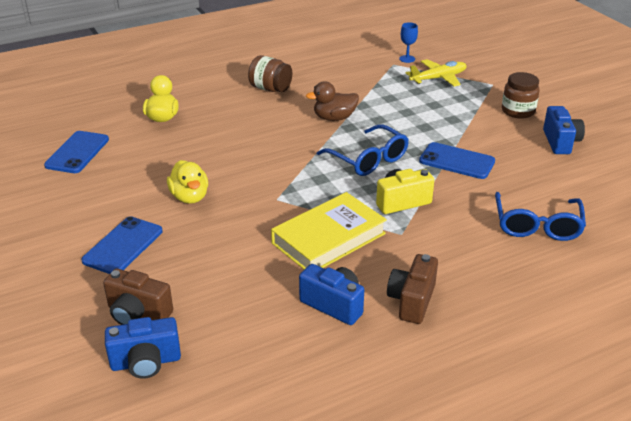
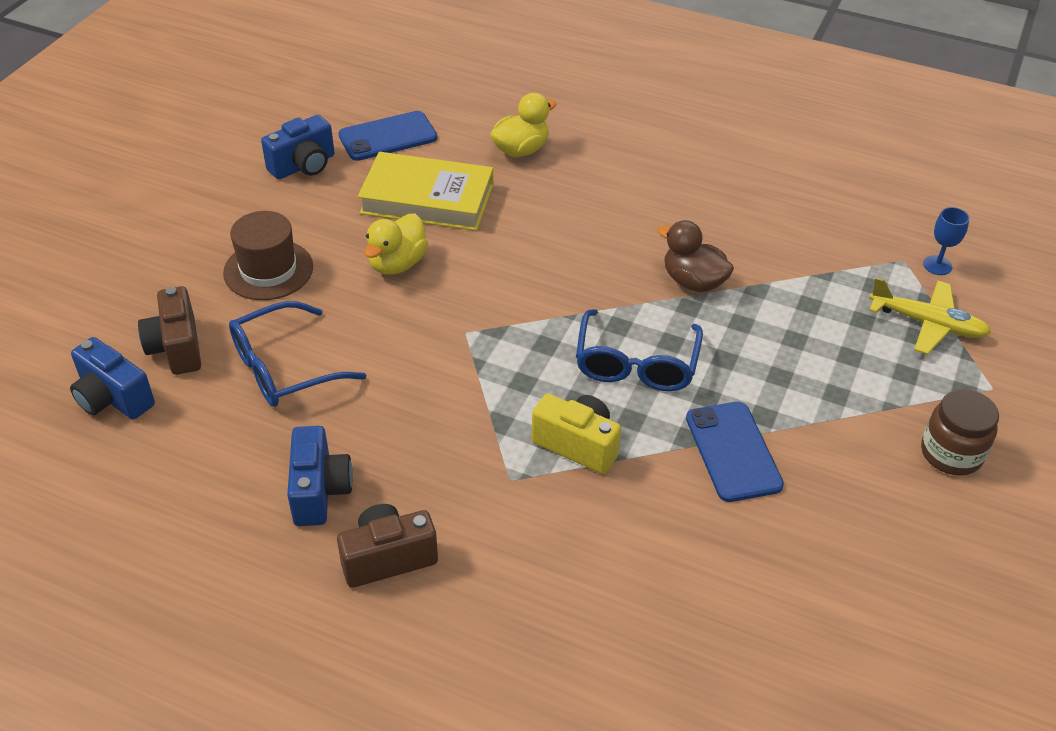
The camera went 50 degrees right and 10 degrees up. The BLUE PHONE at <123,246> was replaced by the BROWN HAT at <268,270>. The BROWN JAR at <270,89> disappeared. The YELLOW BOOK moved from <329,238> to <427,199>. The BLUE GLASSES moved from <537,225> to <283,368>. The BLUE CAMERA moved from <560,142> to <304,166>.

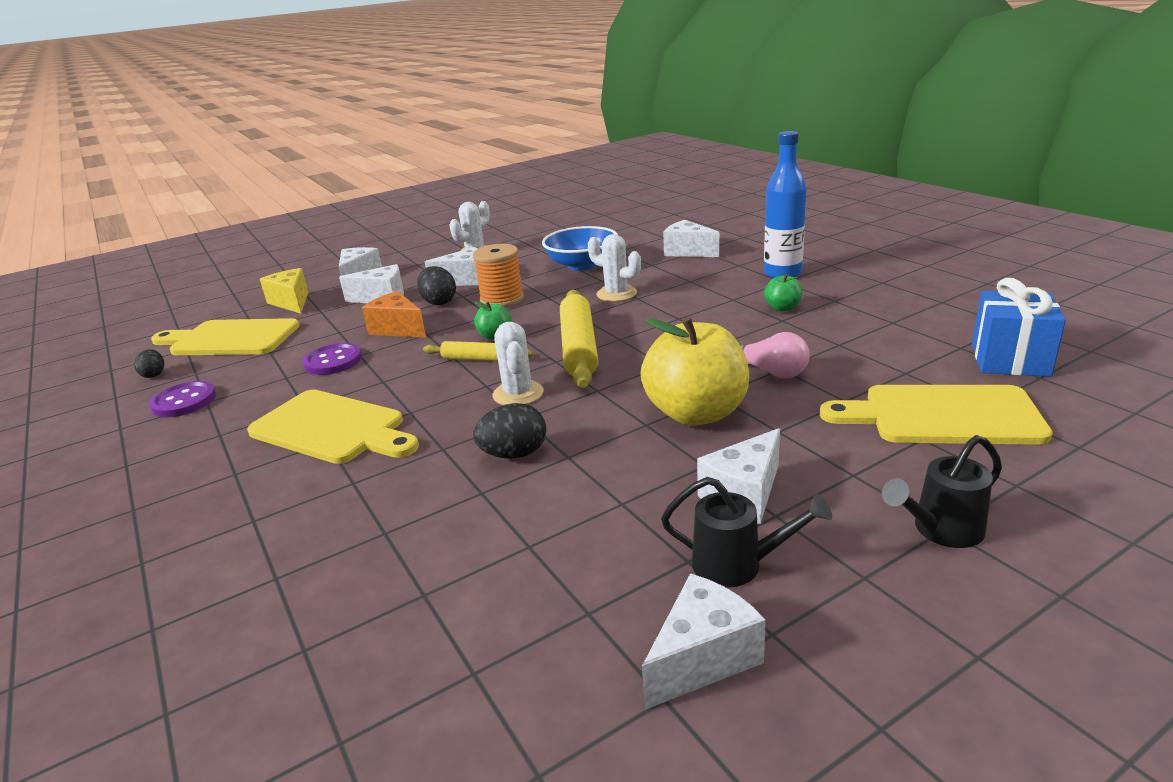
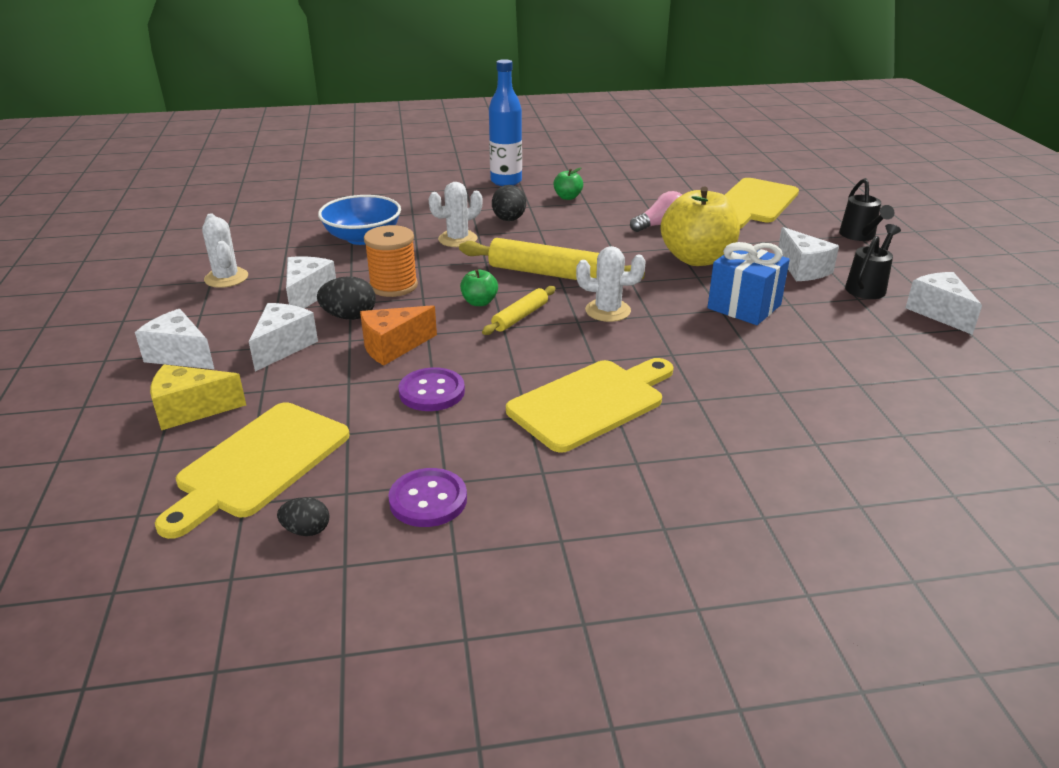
The camera went 70 degrees left and 5 degrees up. The BLACK EGG moved from <514,454> to <509,220>. The WHITE CHEESE at <688,252> disappeared. The BLUE GIFT moved from <1010,360> to <744,307>.

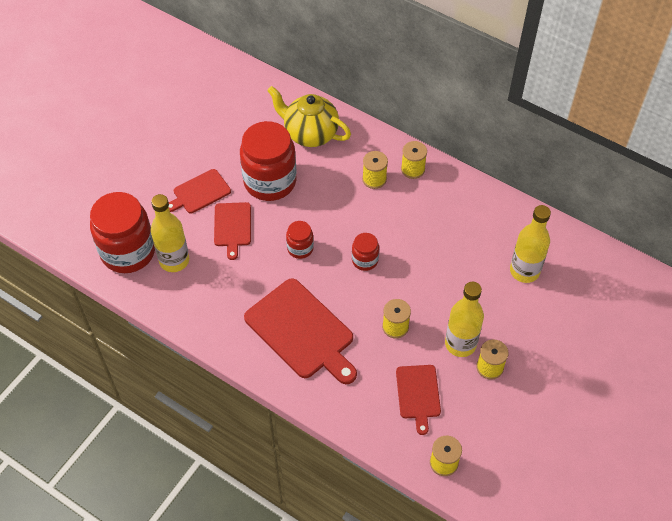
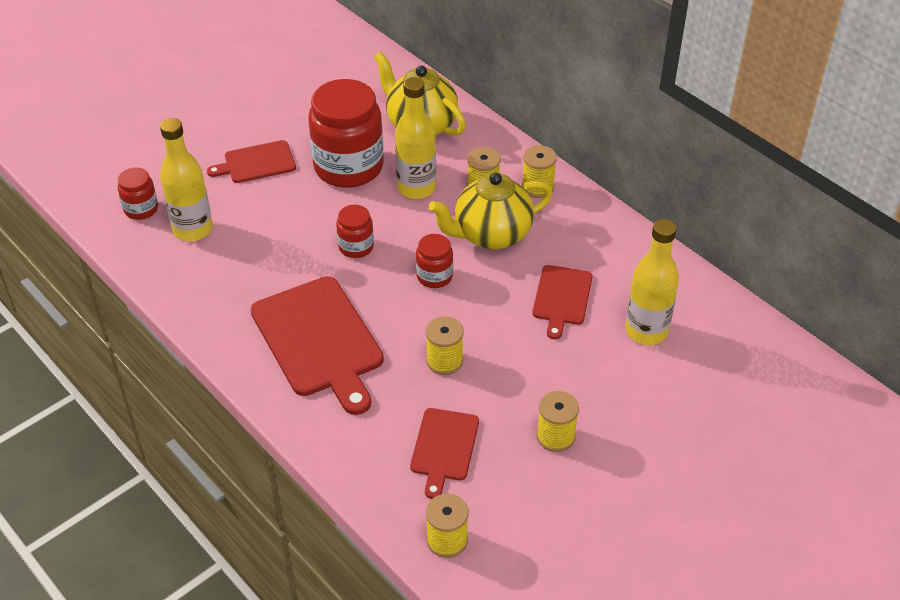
The camera went 15 degrees right and 10 degrees down. The RED JAR at <128,252> changed to 0.48 times the size. The RED CUTTING BOARD moved from <232,227> to <561,298>. The YELLOW BOTTLE moved from <460,344> to <416,188>. The YELLOW TEAPOT at <491,235> appeared.

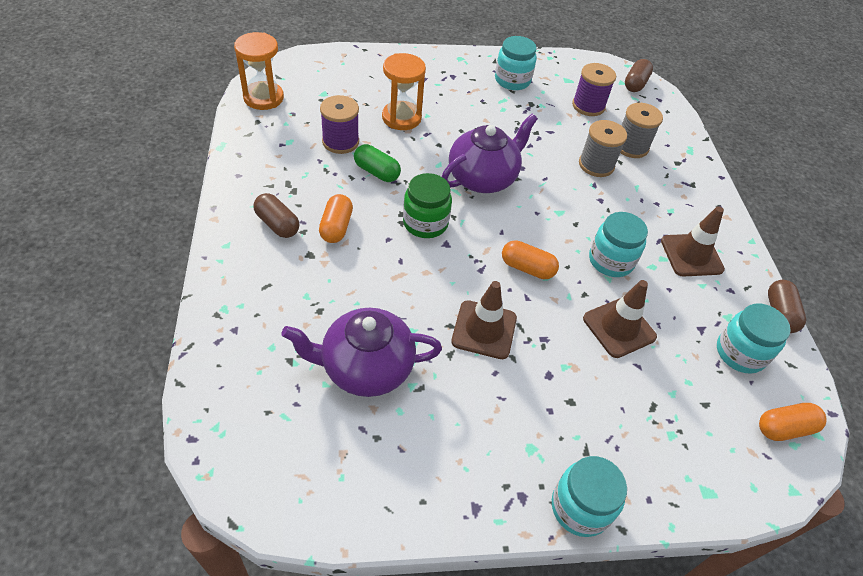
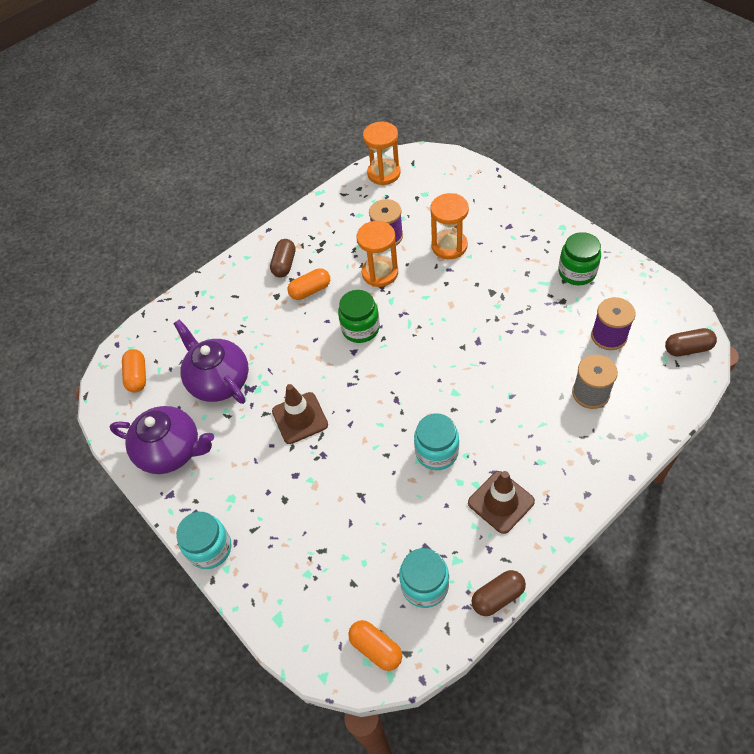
The camera went 65 degrees right and 5 degrees up. The GREEN CAPSULE at <376,172> was replaced by the ORANGE HOURGLASS at <380,273>. The PURPLE TEAPOT moved from <483,178> to <171,451>. The TURQUOISE JAR at <512,80> became the GREEN JAR at <577,272>. The ORANGE CAPSULE moved from <527,268> to <137,376>. The GREY SPOOL at <596,165> disappeared. The BROWN TRAFFIC CONE at <619,328> disappeared.

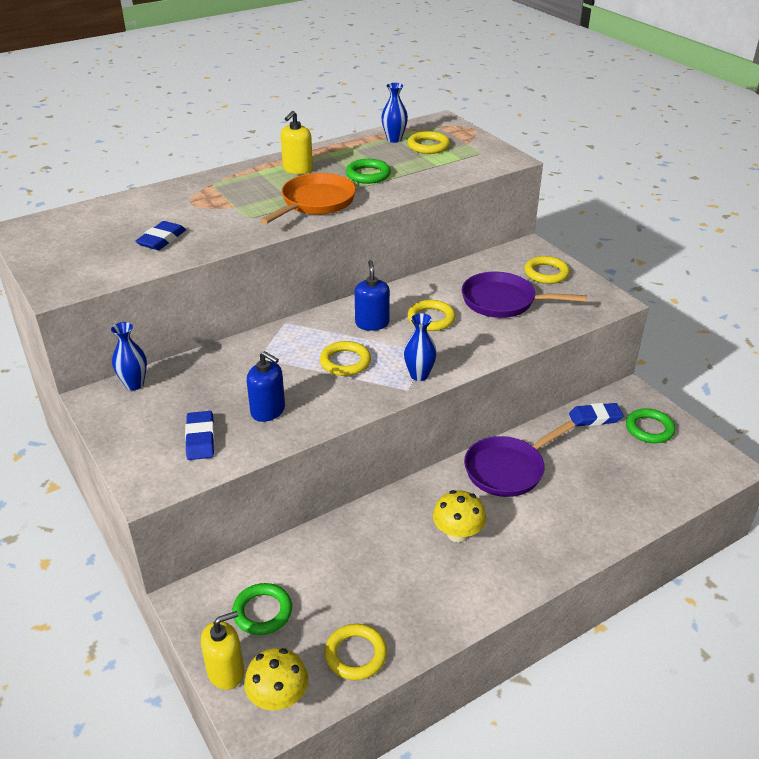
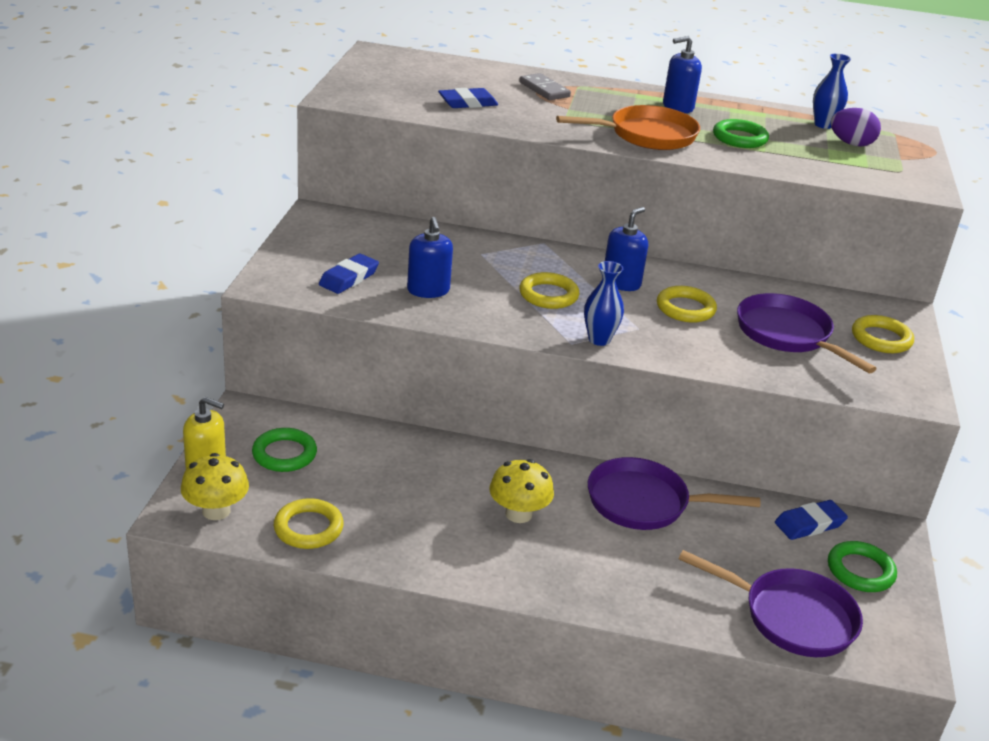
The camera went 40 degrees right and 5 degrees down. The BLUE VASE at <134,384> disappeared. The YELLOW SOAP DISPENSER at <297,169> became the BLUE SOAP DISPENSER at <677,107>. The YELLOW RING at <428,146> was replaced by the PURPLE EGG at <851,144>. The BLUE ERASER at <595,418> turned 60 degrees counterclockwise. The GREY DOMINO at <544,90> appeared. The PURPLE PAN at <792,617> appeared.

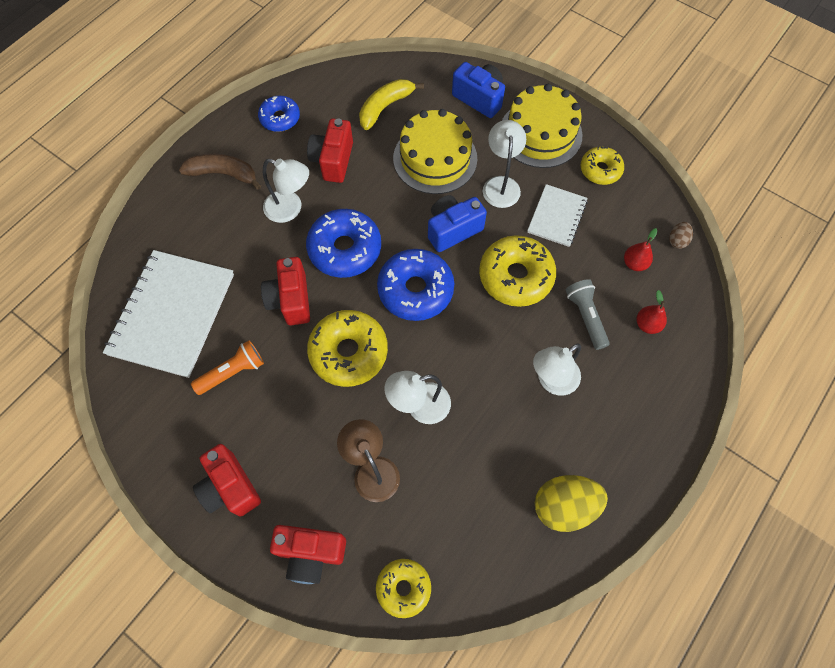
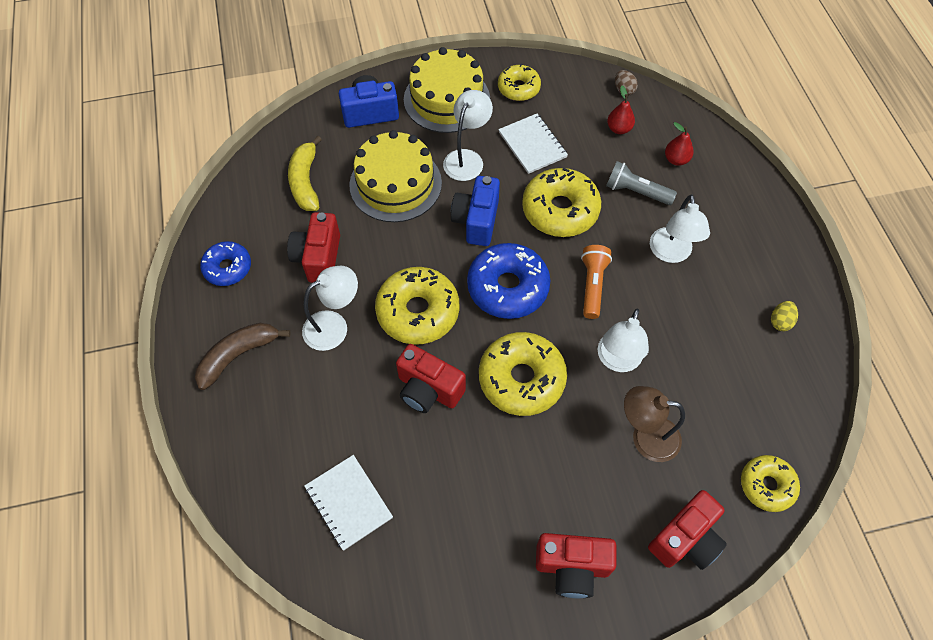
The camera went 50 degrees left and 5 degrees down. The WHITE NOTEBOOK at <172,314> changed to 0.54 times the size. The ORANGE FLASHLIGHT moved from <232,372> to <592,285>. The BLUE DONUT at <345,249> became the YELLOW DONUT at <418,312>. The RED CAMERA at <333,161> turned 45 degrees clockwise. The WHITE LAMP at <501,184> turned 75 degrees clockwise. The YELLOW EGG at <564,506> changed to 0.48 times the size.

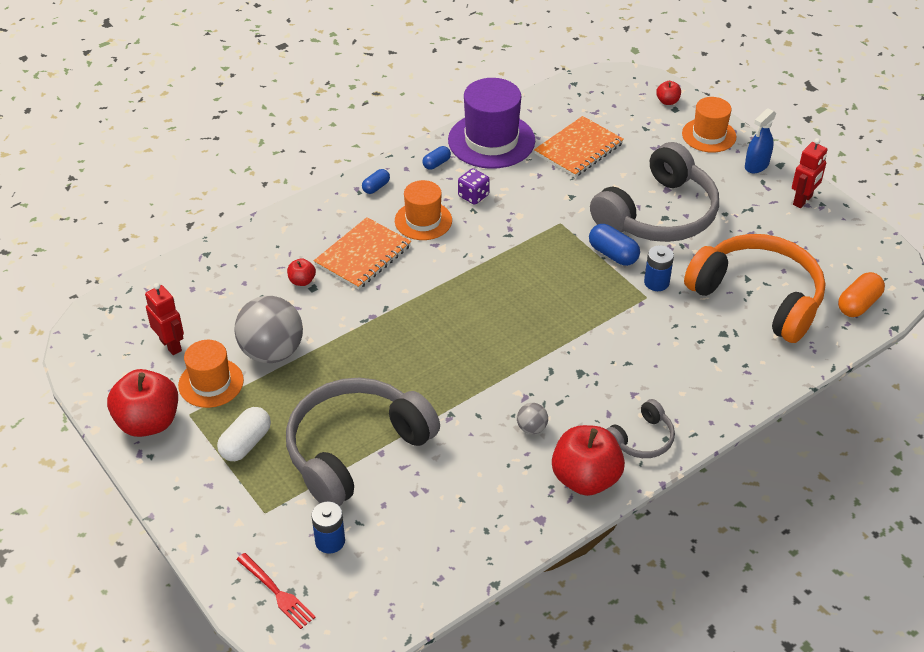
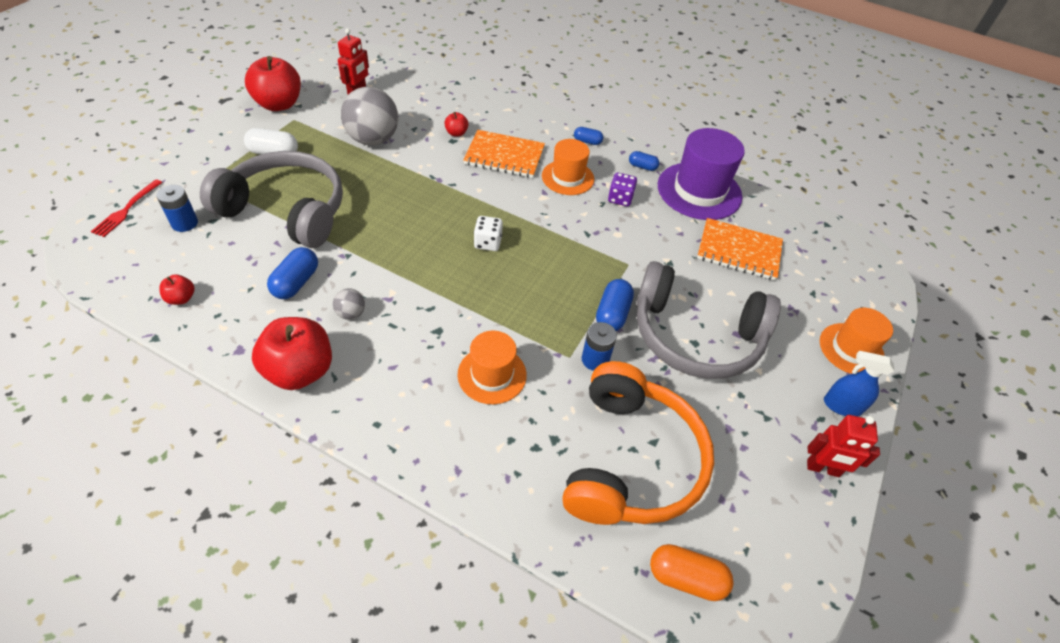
The camera went 60 degrees right and 5 degrees up. The ORANGE HAT moved from <211,383> to <492,374>. The GREY HEADPHONES at <642,439> disappeared. The RED APPLE moved from <667,101> to <181,298>. The BLUE CAPSULE at <296,282> appeared. The WHITE DICE at <487,243> appeared.

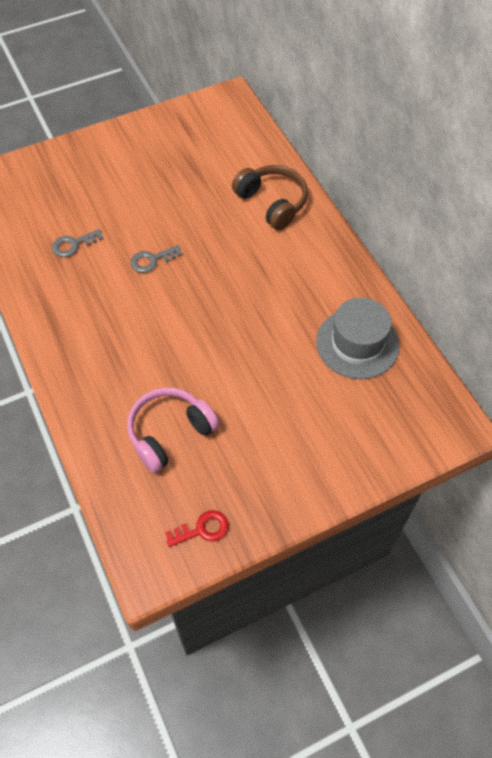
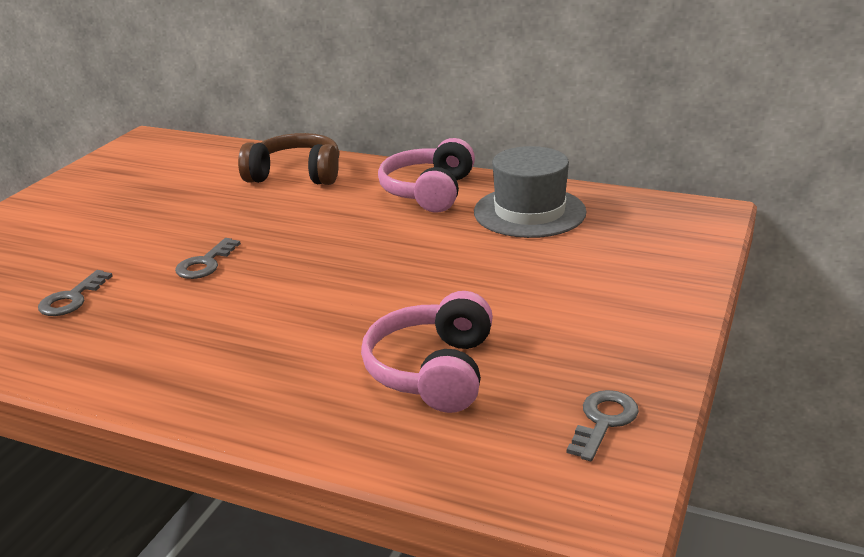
The camera went 40 degrees left and 30 degrees down. The RED KEY at <202,529> became the GREY KEY at <603,421>. The PINK HEADPHONES at <429,192> appeared.

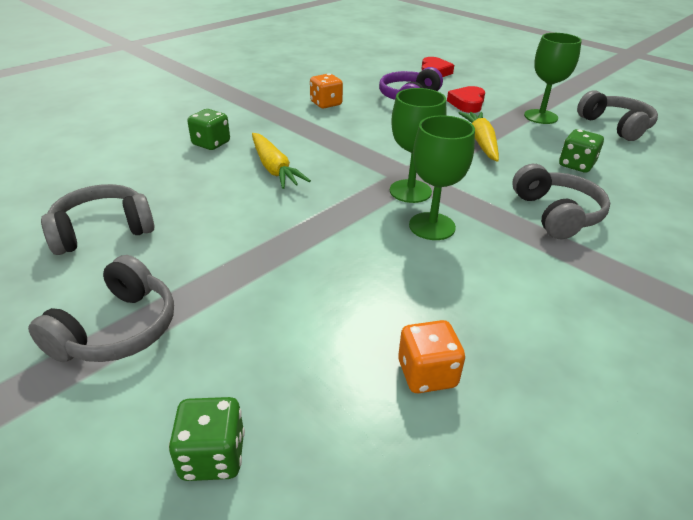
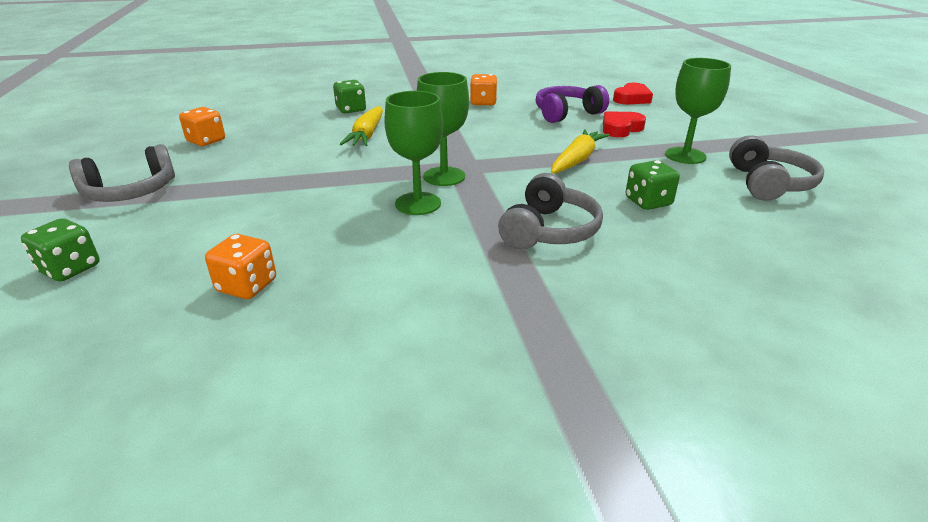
The camera went 35 degrees right and 5 degrees down. The GREY HEADPHONES at <103,231> was replaced by the ORANGE DICE at <206,141>.

